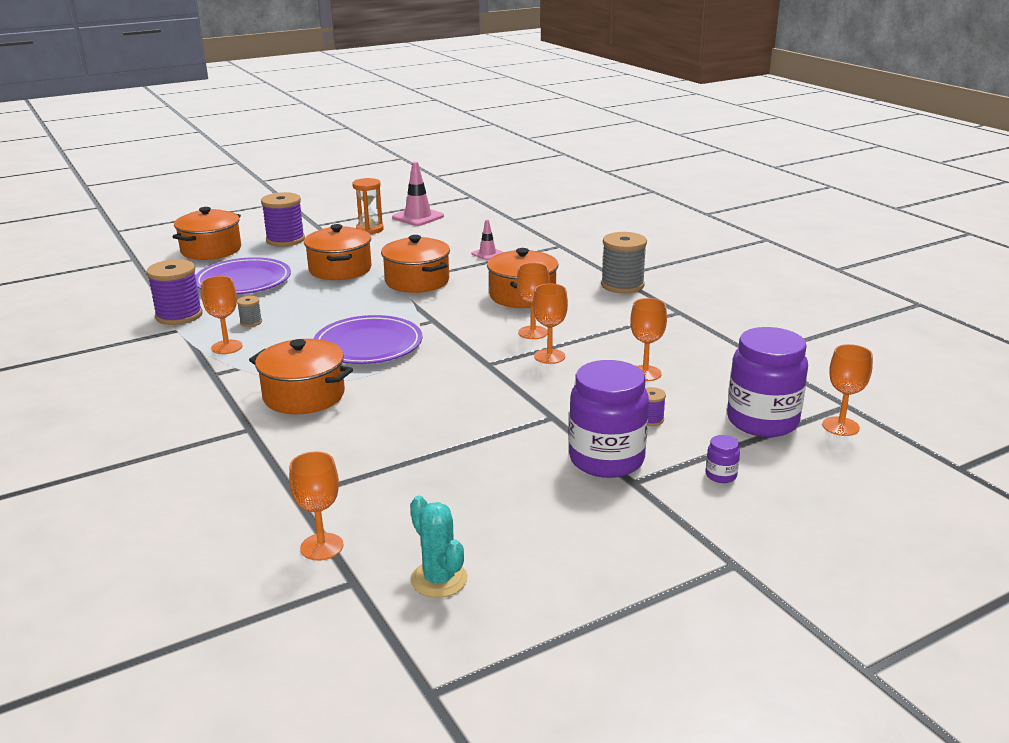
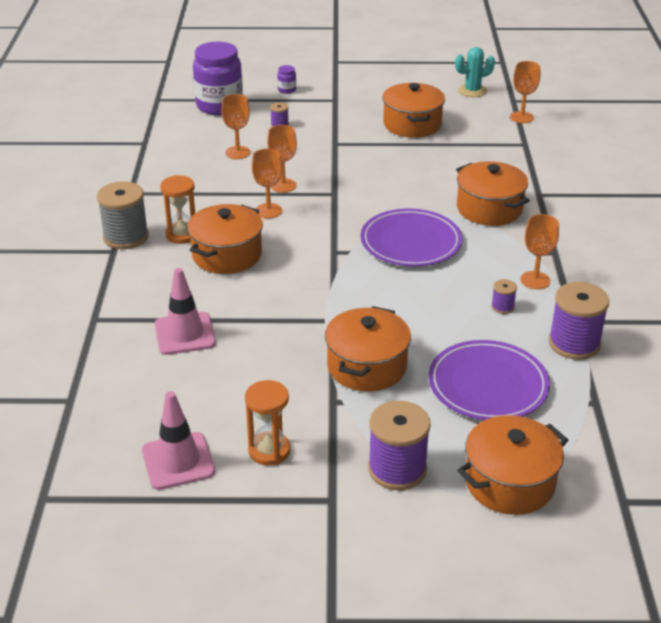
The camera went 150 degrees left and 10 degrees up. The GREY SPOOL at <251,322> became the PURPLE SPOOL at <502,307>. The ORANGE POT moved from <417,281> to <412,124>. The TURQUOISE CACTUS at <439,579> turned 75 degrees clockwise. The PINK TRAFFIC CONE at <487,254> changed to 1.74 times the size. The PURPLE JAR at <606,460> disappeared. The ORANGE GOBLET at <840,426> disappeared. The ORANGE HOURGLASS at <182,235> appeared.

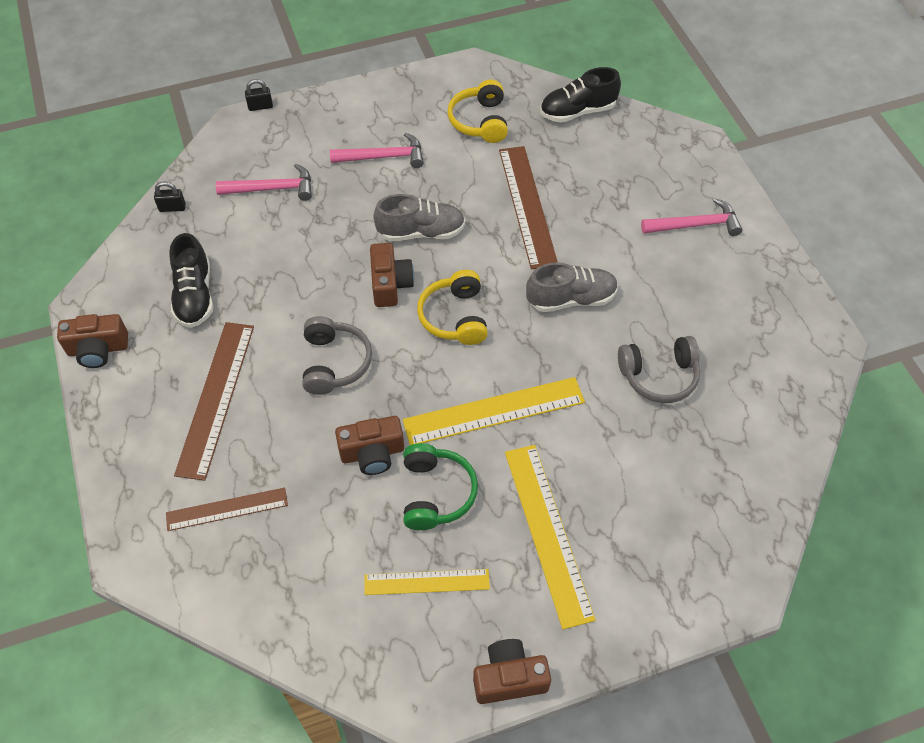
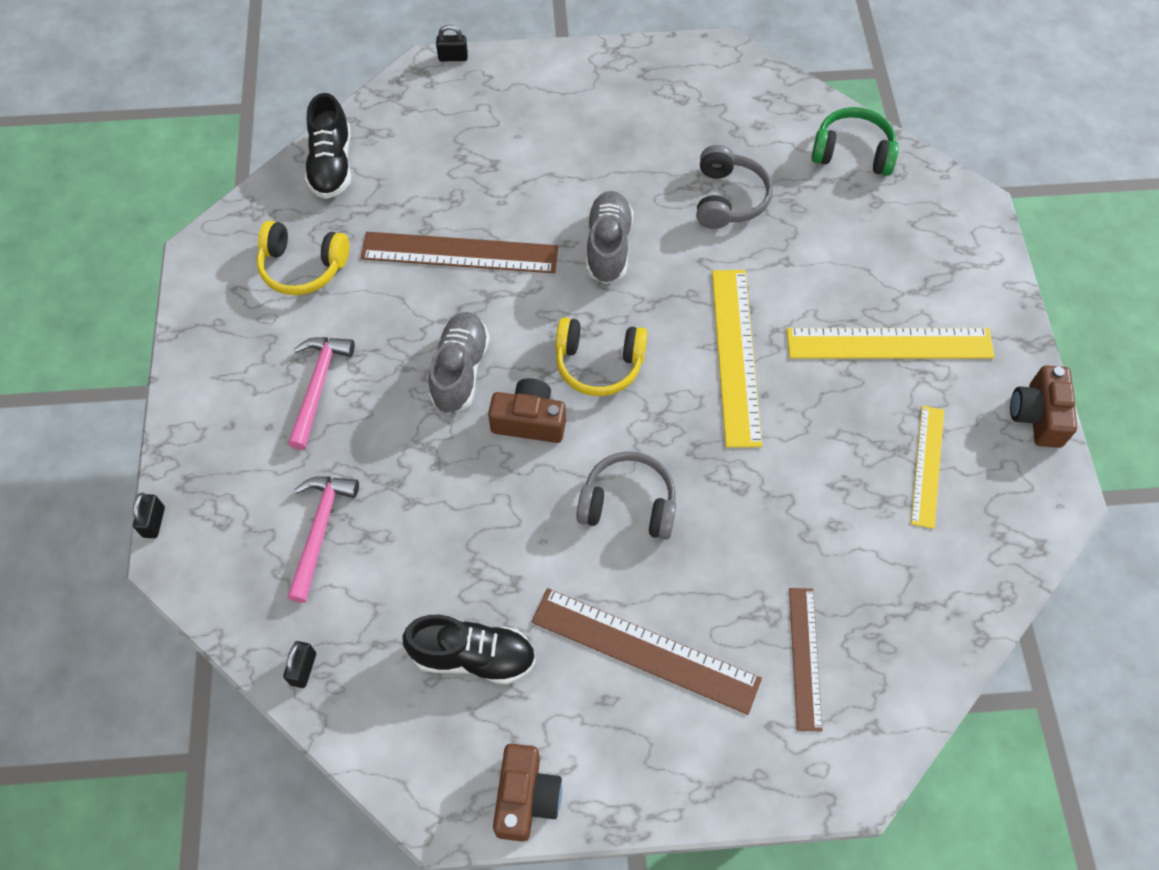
The camera went 75 degrees left and 5 degrees up. The BROWN CAMERA at <372,453> disappeared. The GREEN HEADPHONES moved from <436,493> to <852,152>. The PINK HAMMER at <696,225> disappeared. The BLACK PADLOCK at <453,57> appeared.

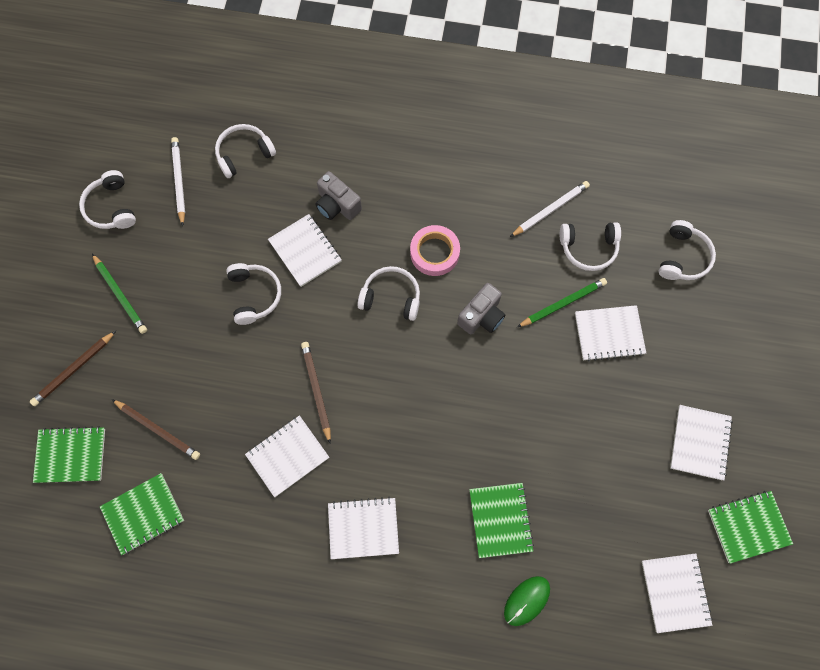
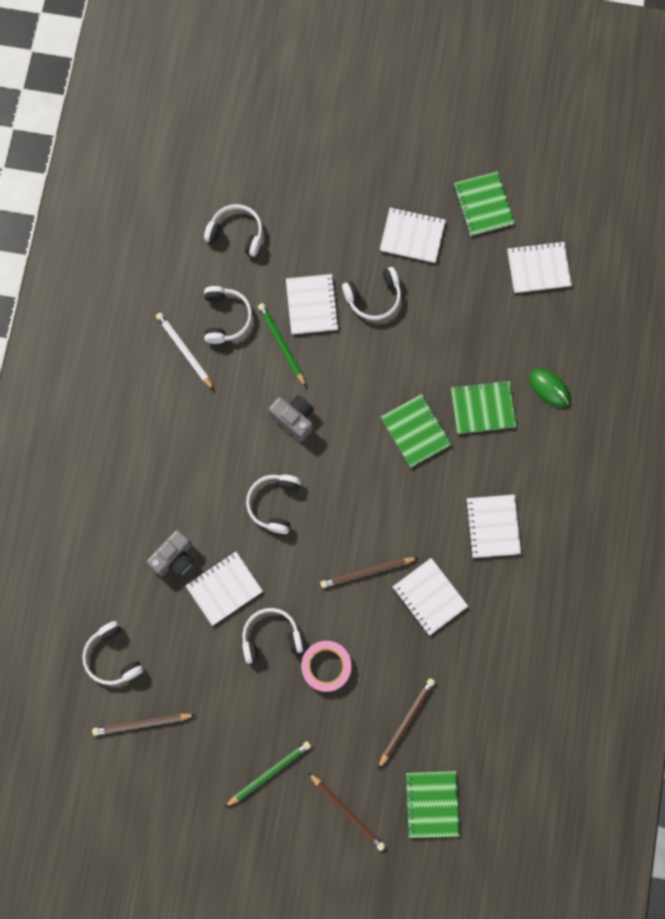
The camera went 90 degrees left and 5 degrees up. The WHITE HEADPHONES moved from <111,207> to <374,297>. The GREEN NOTEBOOK moved from <143,514> to <416,431>. The WHITE PENCIL at <179,181> became the BROWN PENCIL at <142,724>. The PINK TAPE moved from <434,253> to <326,666>.

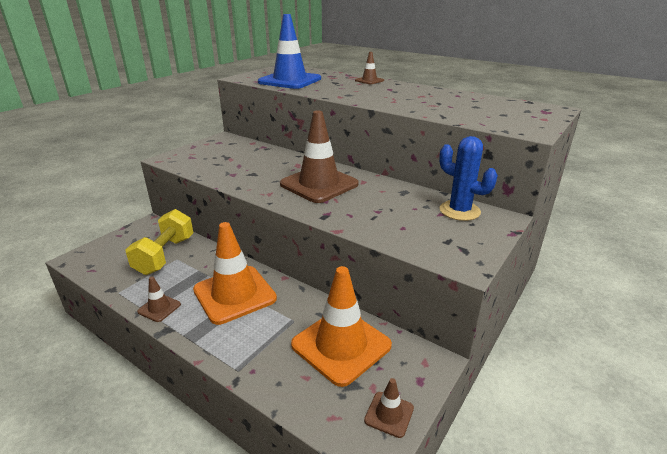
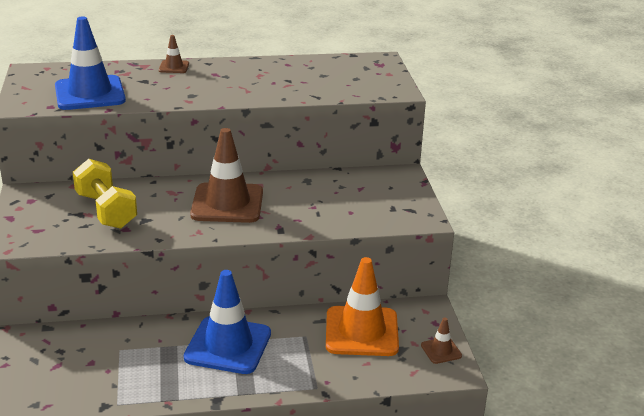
The camera went 45 degrees left and 0 degrees up. The YELLOW DUMBBELL moved from <165,255> to <106,210>. The BROWN TRAFFIC CONE at <159,308> disappeared. The ORANGE TRAFFIC CONE at <234,294> became the BLUE TRAFFIC CONE at <228,345>. The BLUE CACTUS at <459,211> disappeared.

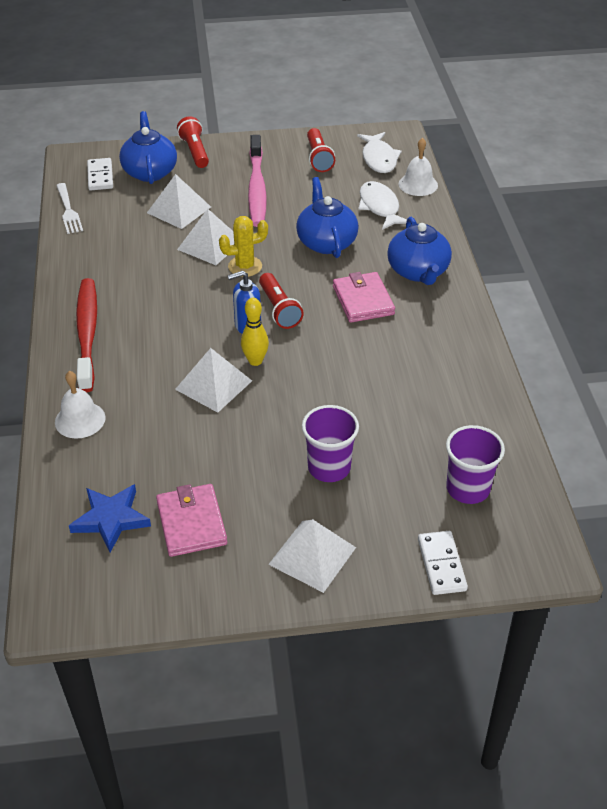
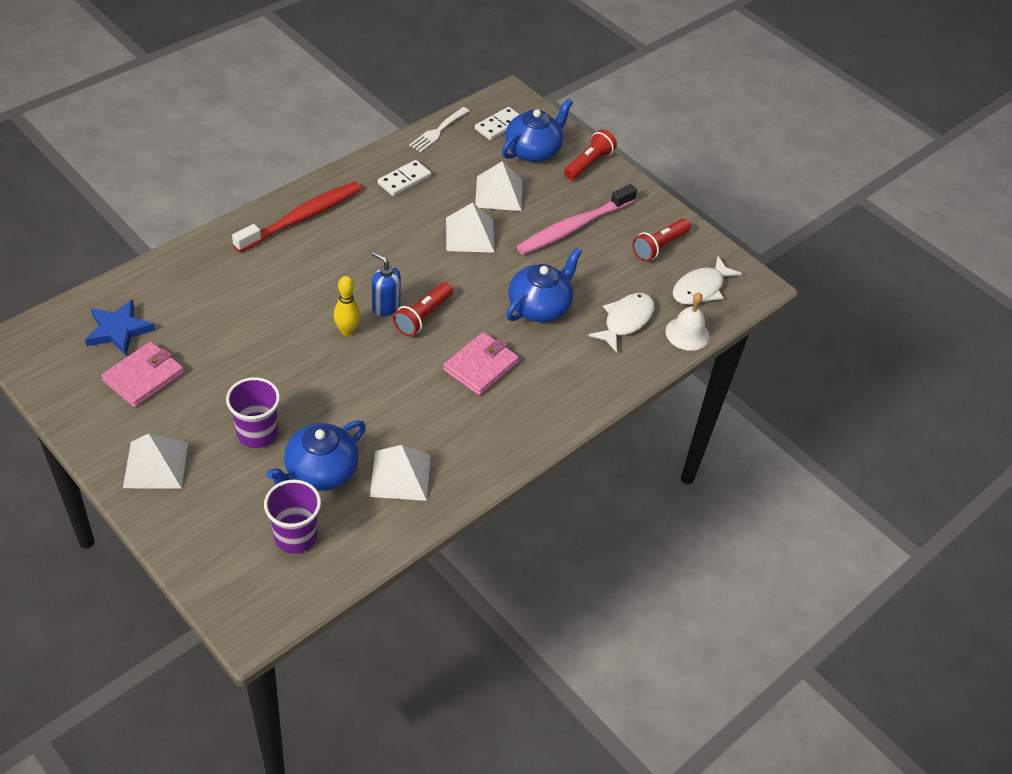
The camera went 50 degrees right and 5 degrees up. The WHITE BELL at <80,420> disappeared. The WHITE PYRAMID moved from <214,385> to <400,475>. The YELLOW CACTUS at <245,266> disappeared. The BLUE TEAPOT moved from <418,271> to <320,472>. The WHITE DOMINO moved from <441,564> to <404,180>.

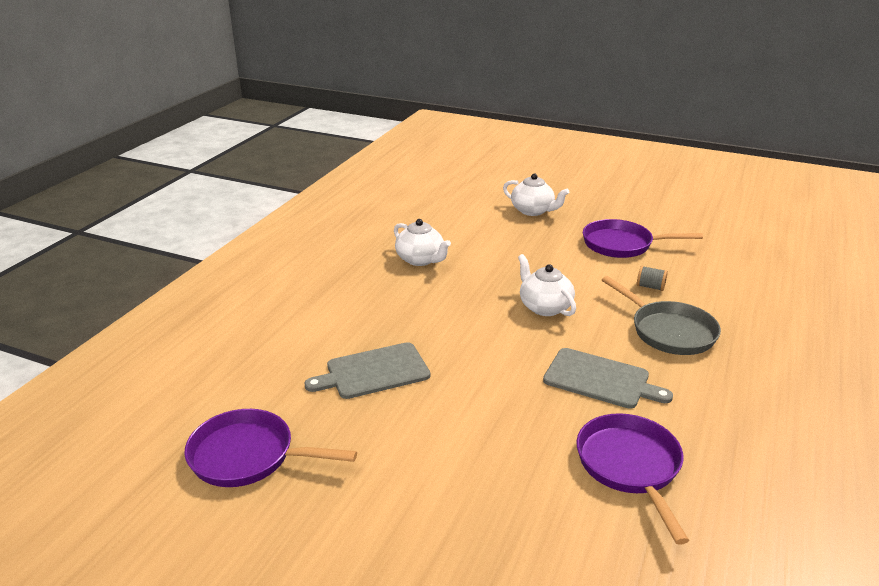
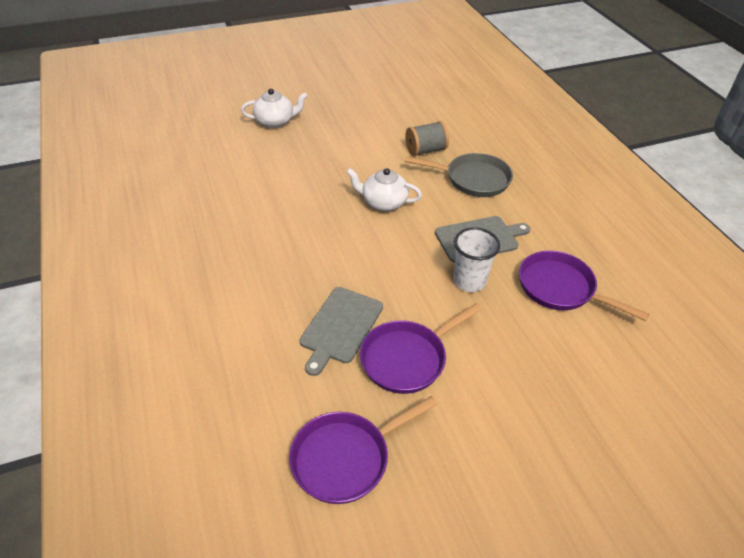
The camera went 45 degrees left and 15 degrees up. The WHITE TEAPOT at <420,260> disappeared. The PURPLE PAN moved from <622,244> to <407,358>. The GREY SPOOL at <650,287> changed to 1.68 times the size. The WHITE CUP at <469,281> appeared.

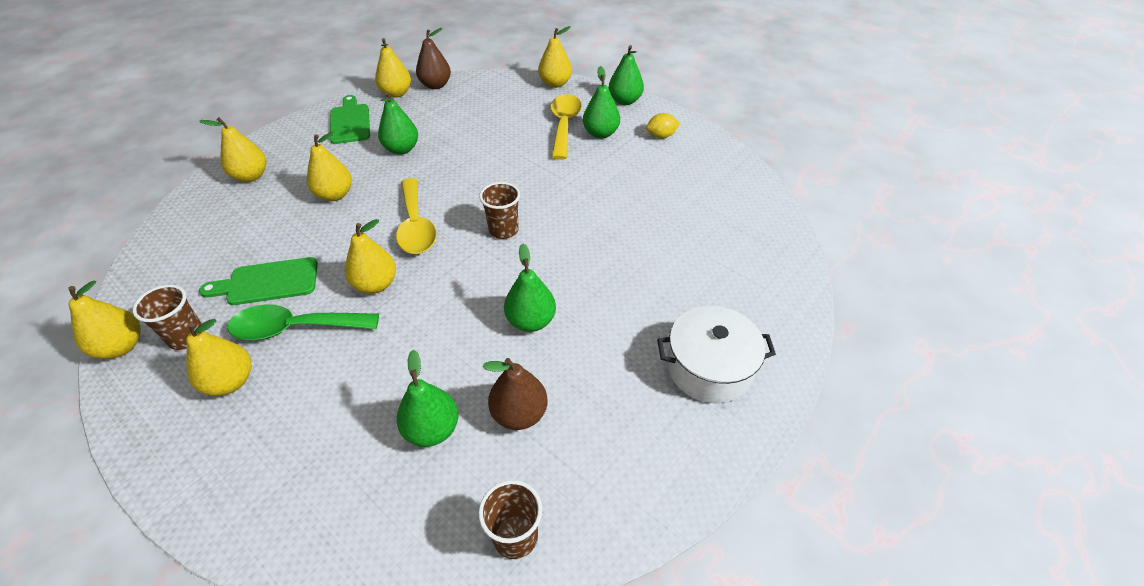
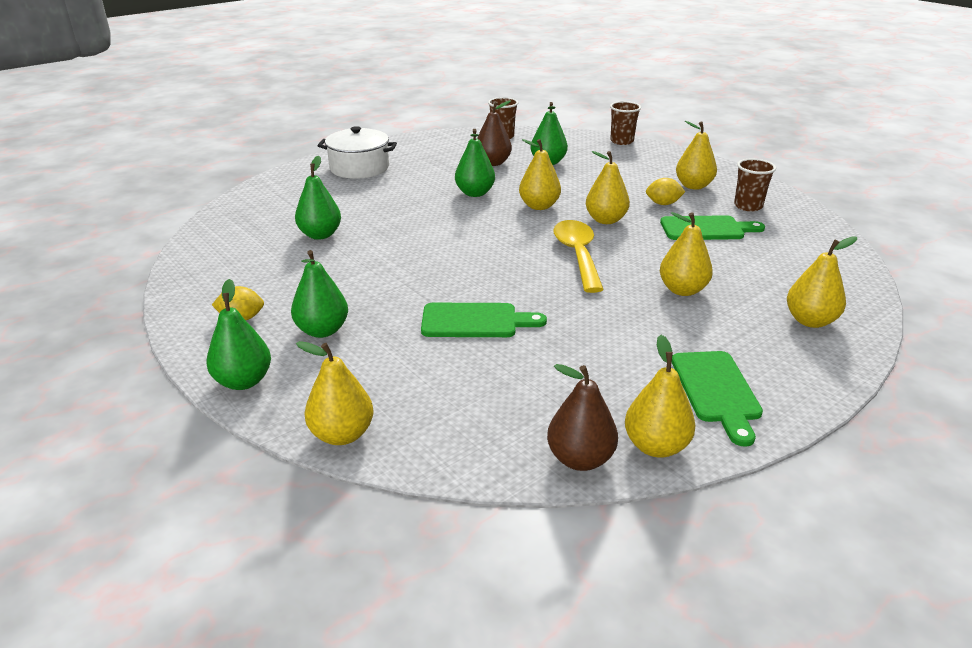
The camera went 170 degrees left and 15 degrees down. The YELLOW PEAR moved from <121,347> to <539,206>. The GREEN SPOON at <294,328> was replaced by the YELLOW LEMON at <663,204>. The GREEN PEAR moved from <401,149> to <320,235>. The BROWN CUP moved from <503,230> to <622,141>. The YELLOW SPOON at <564,125> disappeared. The GREEN CUTTING BOARD at <475,321> appeared.

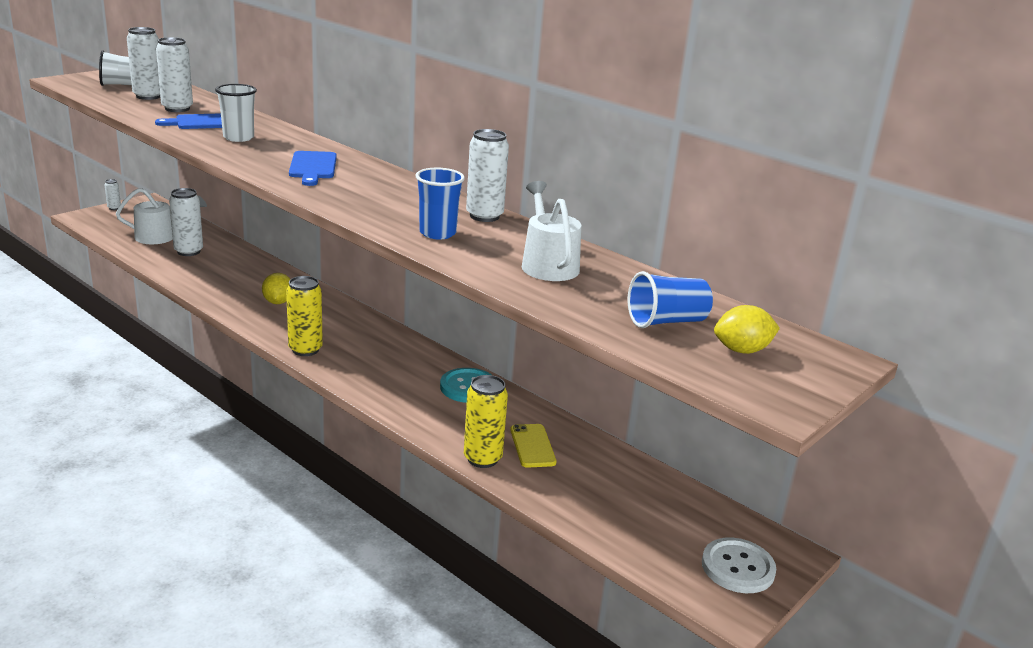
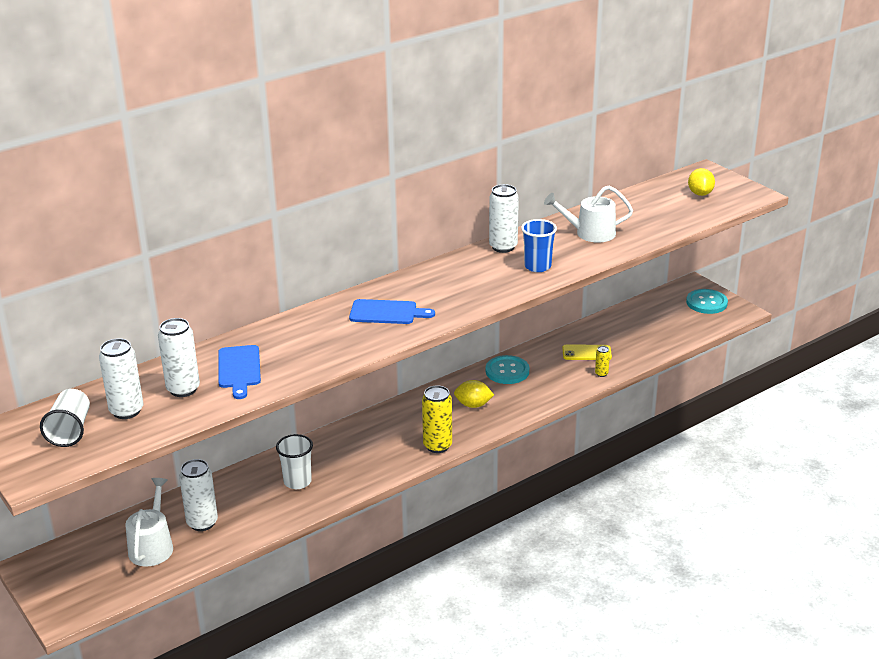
The camera went 75 degrees left and 5 degrees up. The WHITE CAN at <114,208> disappeared. The WHITE CUP moved from <238,138> to <297,482>. The YELLOW LEMON moved from <278,302> to <473,405>. The YELLOW CAN at <482,458> changed to 0.50 times the size. The BLUE CUP at <666,321> disappeared. The WHITE BUTTON at <738,567> became the TURQUOISE BUTTON at <706,303>.

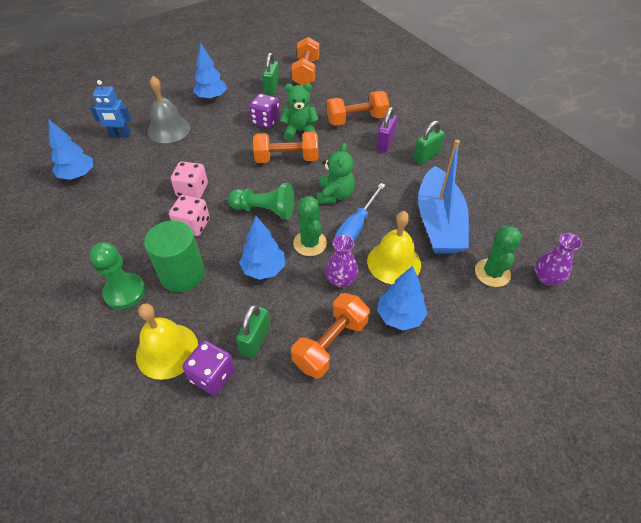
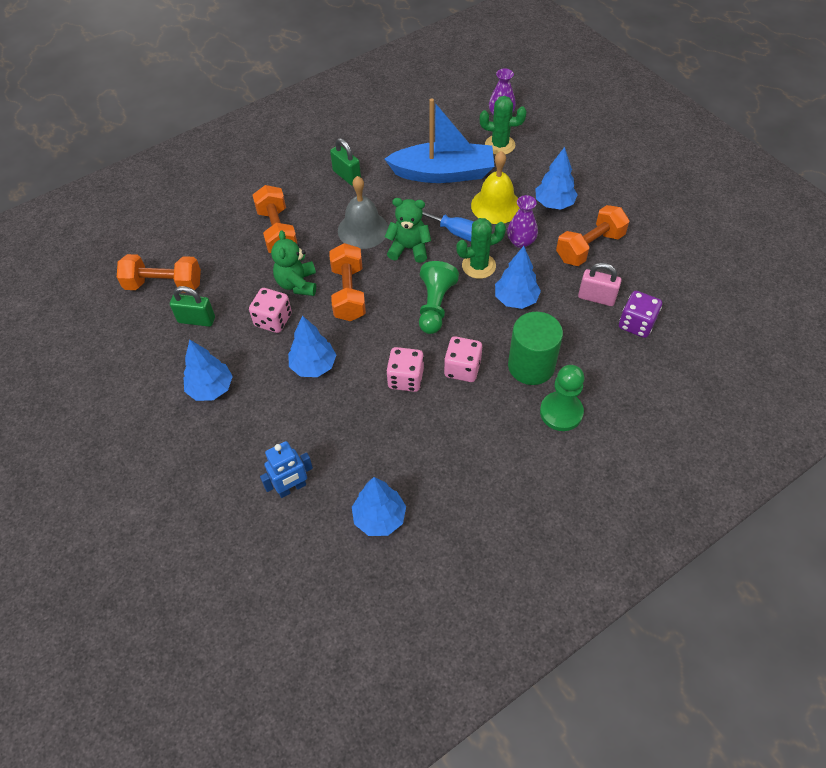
The camera went 90 degrees left and 5 degrees up. The BLUE ROBOT at <120,135> turned 60 degrees clockwise. The YELLOW BELL at <167,350> disappeared. The GREY BELL moved from <169,129> to <363,229>. The GREEN PADLOCK at <255,340> became the PINK PADLOCK at <596,298>. The PURPLE DICE at <265,121> became the PINK DICE at <273,320>. The ORANGE DUMBBELL at <331,344> turned 75 degrees counterclockwise. The PURPLE PADLOCK at <385,143> disappeared. The BLUE TREE at <313,366> appeared.

